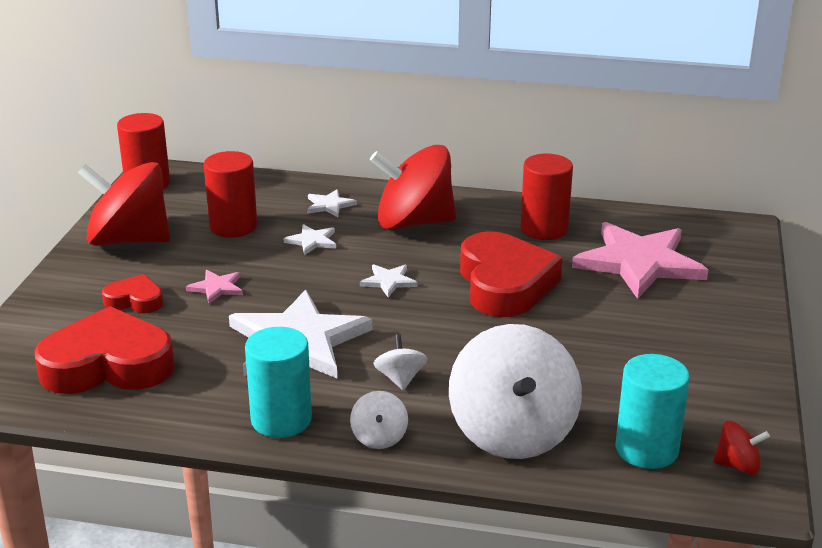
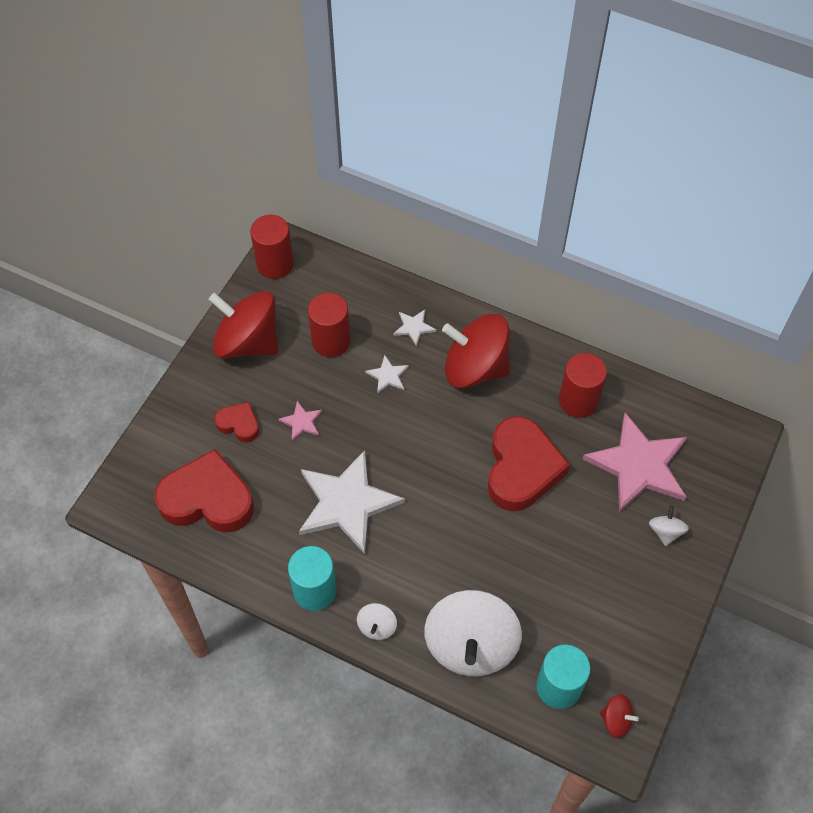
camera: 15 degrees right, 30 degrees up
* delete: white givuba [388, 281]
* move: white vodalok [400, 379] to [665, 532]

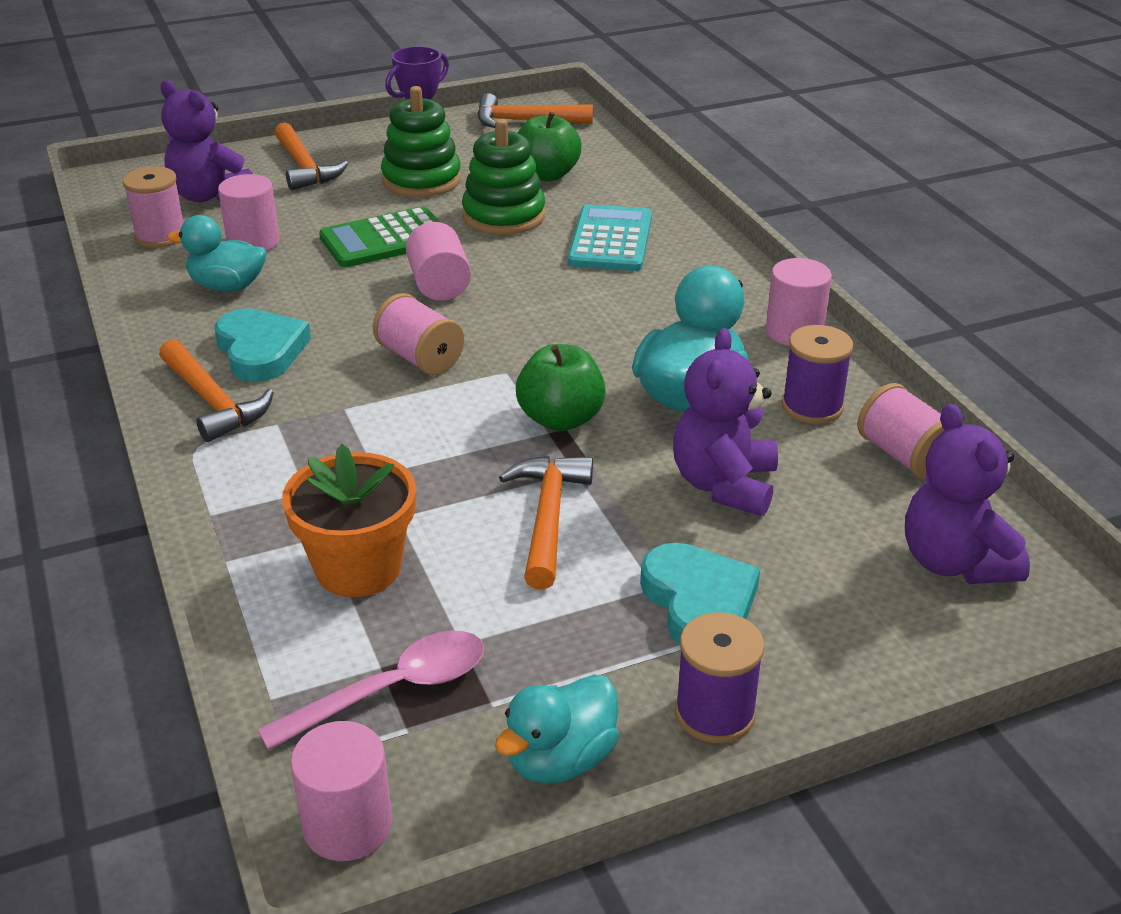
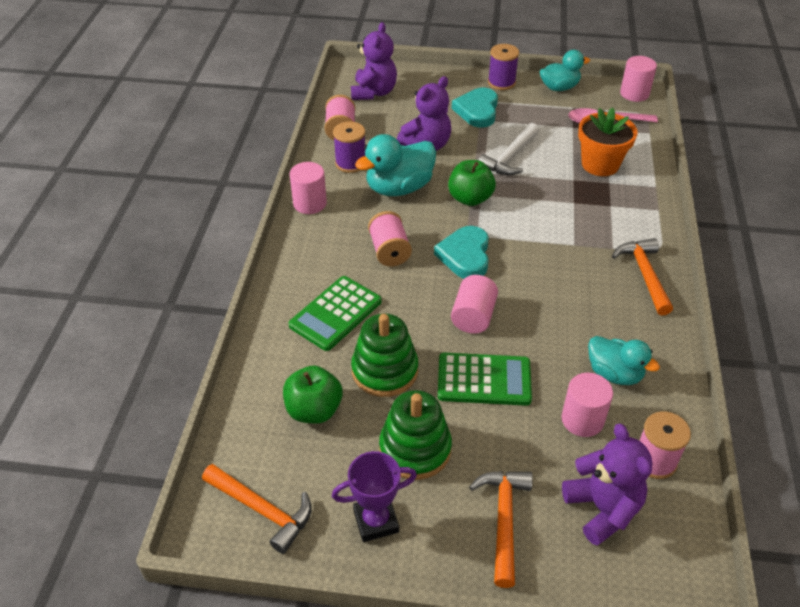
camera: 150 degrees left, 10 degrees up
* move: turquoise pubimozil [260, 350] to [465, 256]
* move: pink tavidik [420, 358] to [389, 251]
* recolor: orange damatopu [548, 517] to white damatopu [510, 157]
* recolor: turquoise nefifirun [610, 240] to green nefifirun [335, 313]

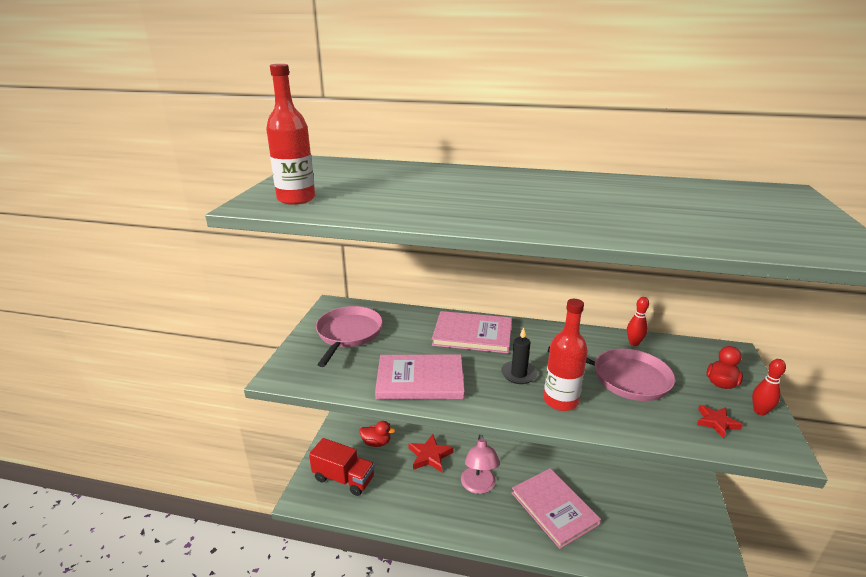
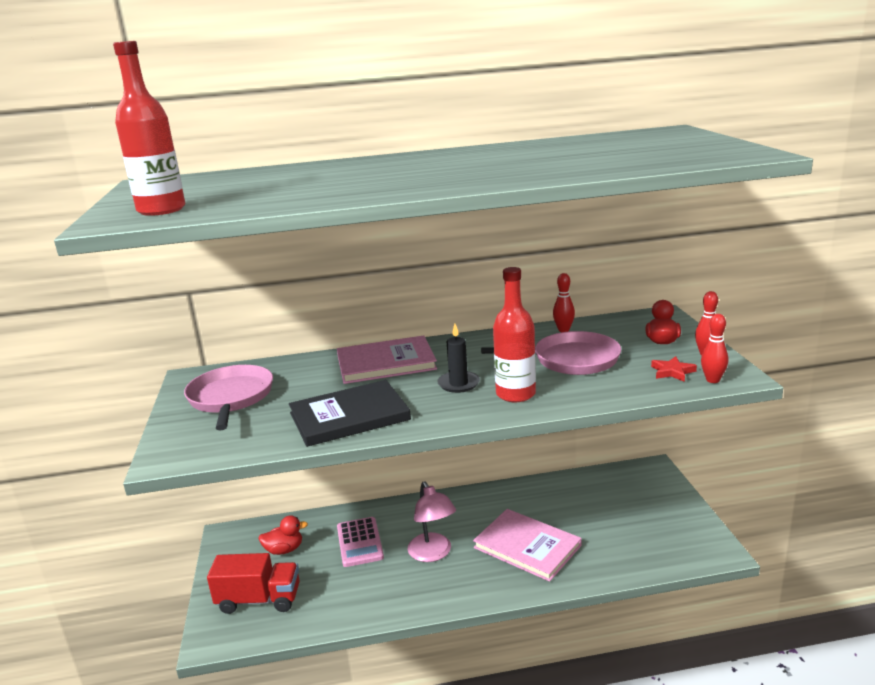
camera: 20 degrees left, 5 degrees down
* insert: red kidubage [712, 380]
* replace: red givuba [429, 456] to pink nefifirun [359, 542]
* recolor: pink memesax [420, 380] to black memesax [349, 416]

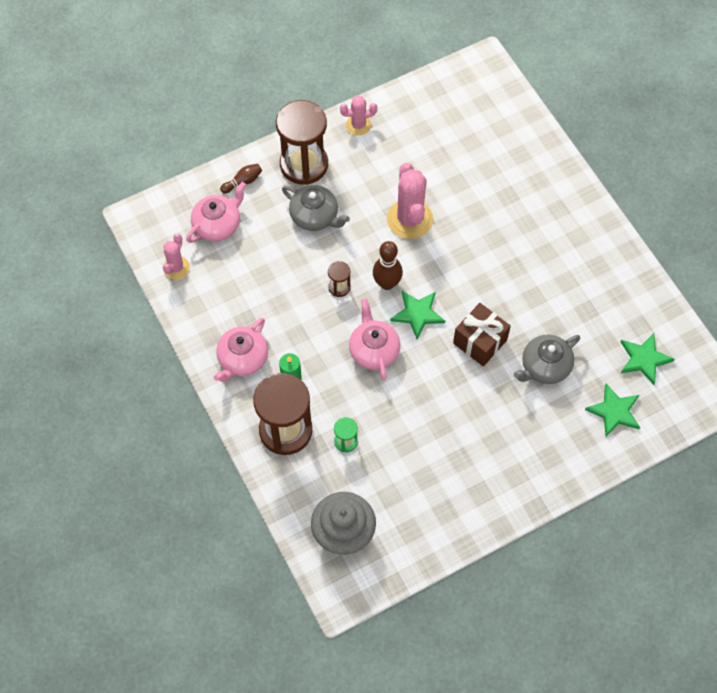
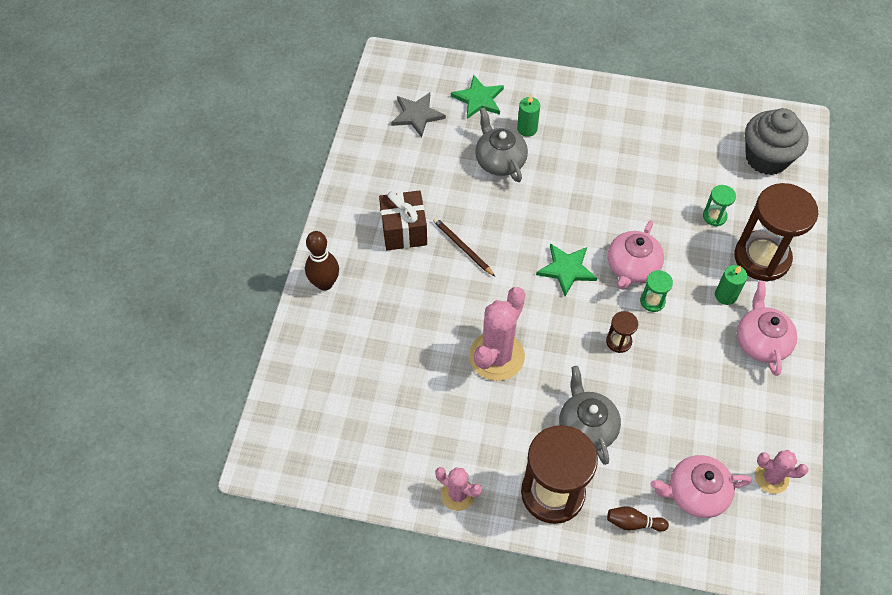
camera: 140 degrees left, 5 degrees down
* insert: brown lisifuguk [462, 247]
* insert: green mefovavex [527, 129]
* insert: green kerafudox [652, 301]
* move: brown kidubage [387, 283] to [325, 283]
* move: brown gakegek [480, 342] to [404, 230]
* recolor: green givuba [644, 359] to grey givuba [417, 115]
* rotate: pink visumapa [176, 268] = [771, 477] 45 degrees clockwise
* rotate: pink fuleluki [242, 359] = [761, 341] 75 degrees counterclockwise
* rotate: grey fuleluki [544, 367] = [499, 160] 120 degrees counterclockwise

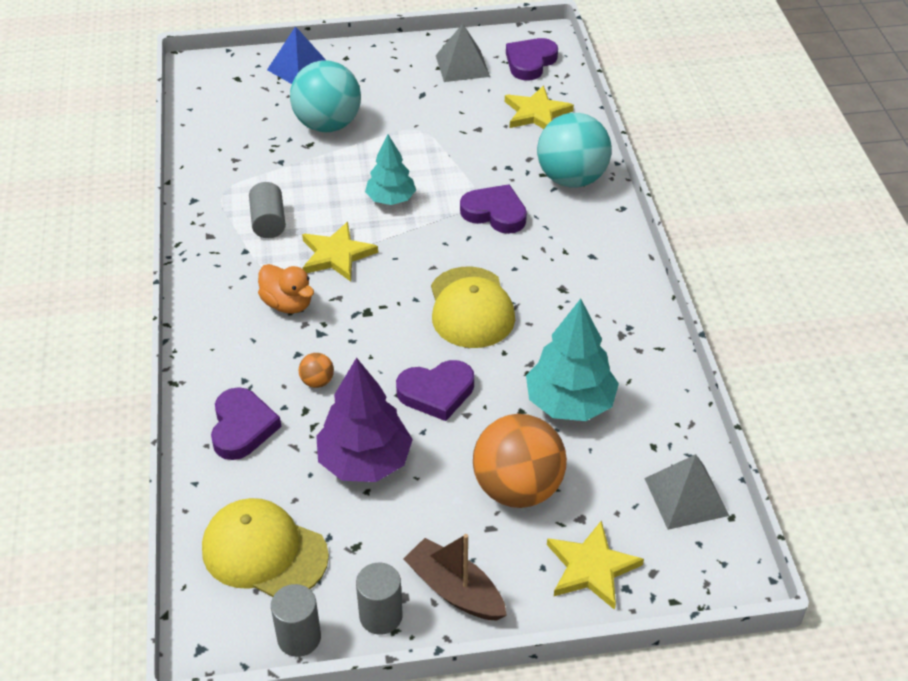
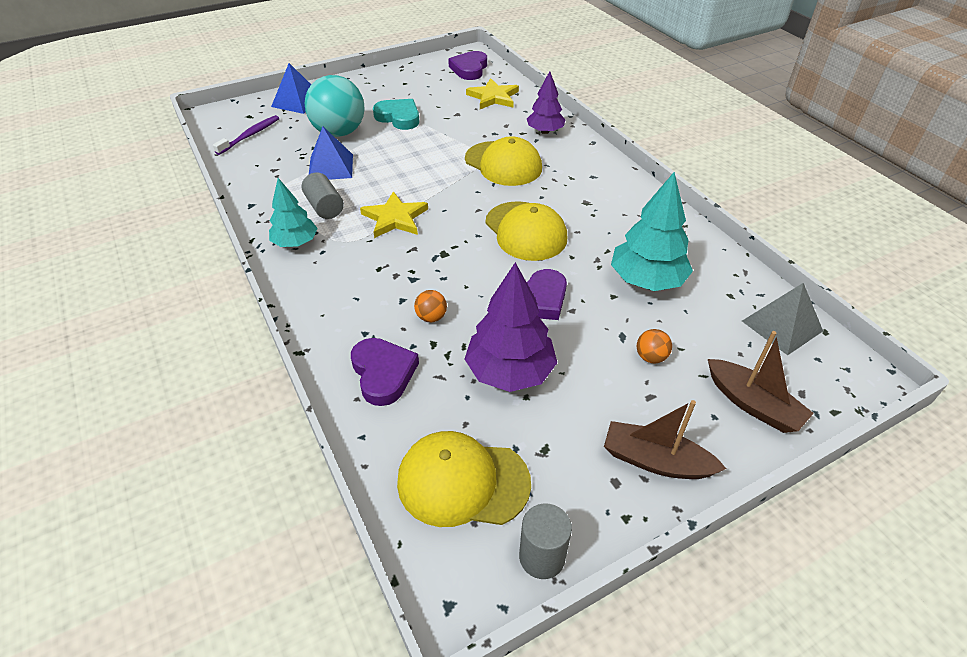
camera: 20 degrees left, 0 degrees up
* delete: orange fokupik [288, 304]
* delete: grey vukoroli [381, 616]
* delete: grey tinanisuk [462, 66]
* insert: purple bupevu [250, 135]
* insert: blue tinanisuk [331, 167]
* insert: turquoise pubimozil [399, 117]
* move: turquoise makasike [391, 199] to [295, 243]
* replace: purple pubimozil [495, 213] to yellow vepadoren [503, 164]
* replace: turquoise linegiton [571, 179] to purple makasike [545, 131]
* replace: yellow givuba [591, 567] to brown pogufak [753, 404]
* resize: orange linegiton [517, 488] = [651, 357] x0.41

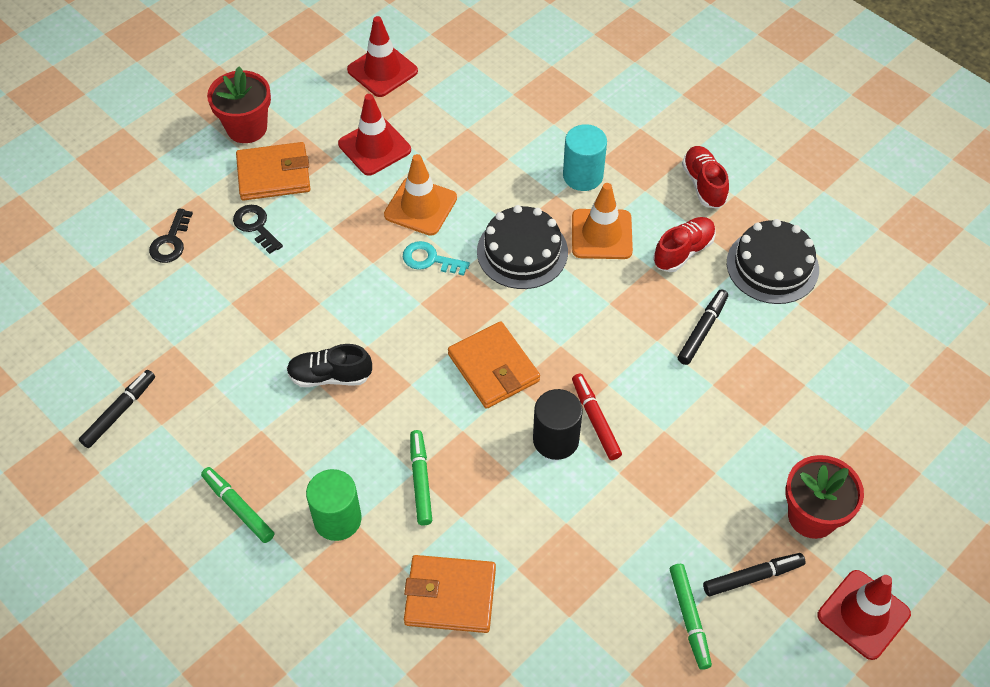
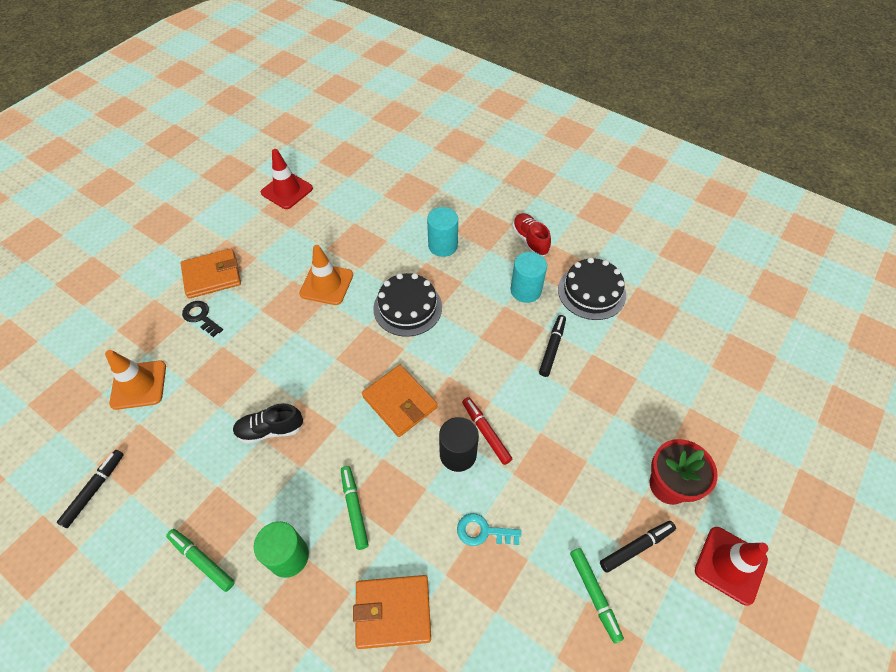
camera: 10 degrees left, 0 degrees up
* delete: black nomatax [171, 241]
* delete: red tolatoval [247, 128]
* delete: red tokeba [374, 147]
* move: turquoise nomatax [430, 259] to [483, 531]
* move: orange tokeba [601, 234] to [138, 385]
* replace: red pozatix [683, 251] to turquoise vukoroli [525, 290]

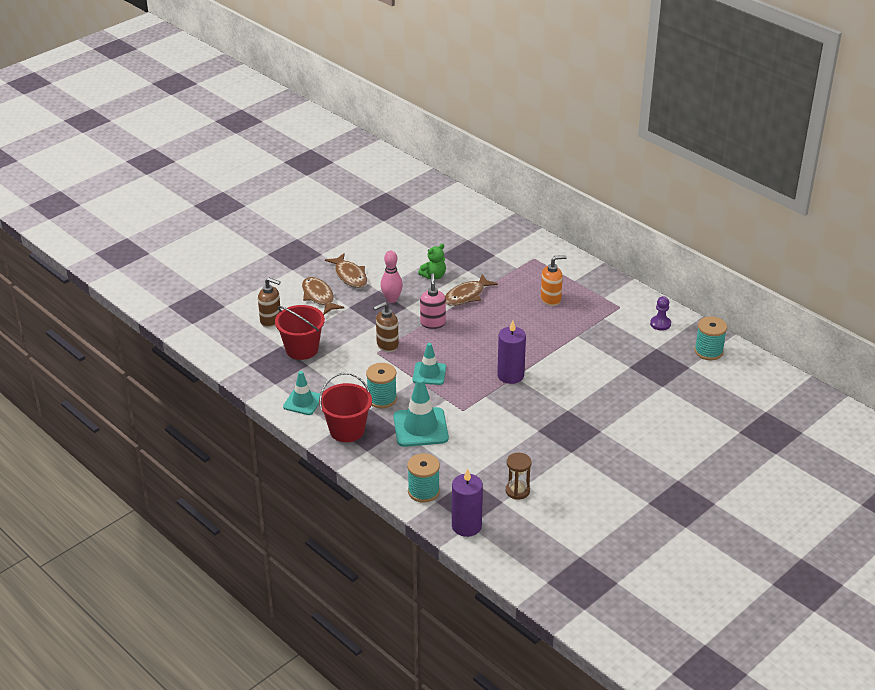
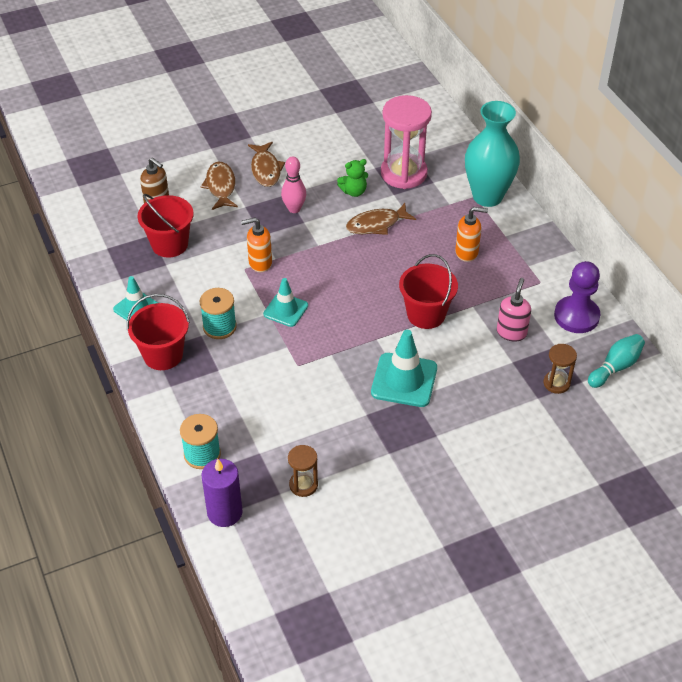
camera: 20 degrees right, 10 degrees up
* delete: purple mefovavex [510, 375]
* insert: pink kerafudox [403, 173]
* insert: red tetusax [426, 314]
* insert: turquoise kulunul [487, 196]
* insert: brown kerafudox [556, 383]
* move: turquoise tokeba [420, 427] to [404, 380]
* move: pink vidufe [433, 323] to [511, 332]
* replace: turquoise tavidik [708, 351] to turquoise kidubage [615, 367]
* recolor: brown vidufe [387, 345] to orange vidufe [260, 263]
* resize: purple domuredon [660, 324] = [576, 316] x1.82

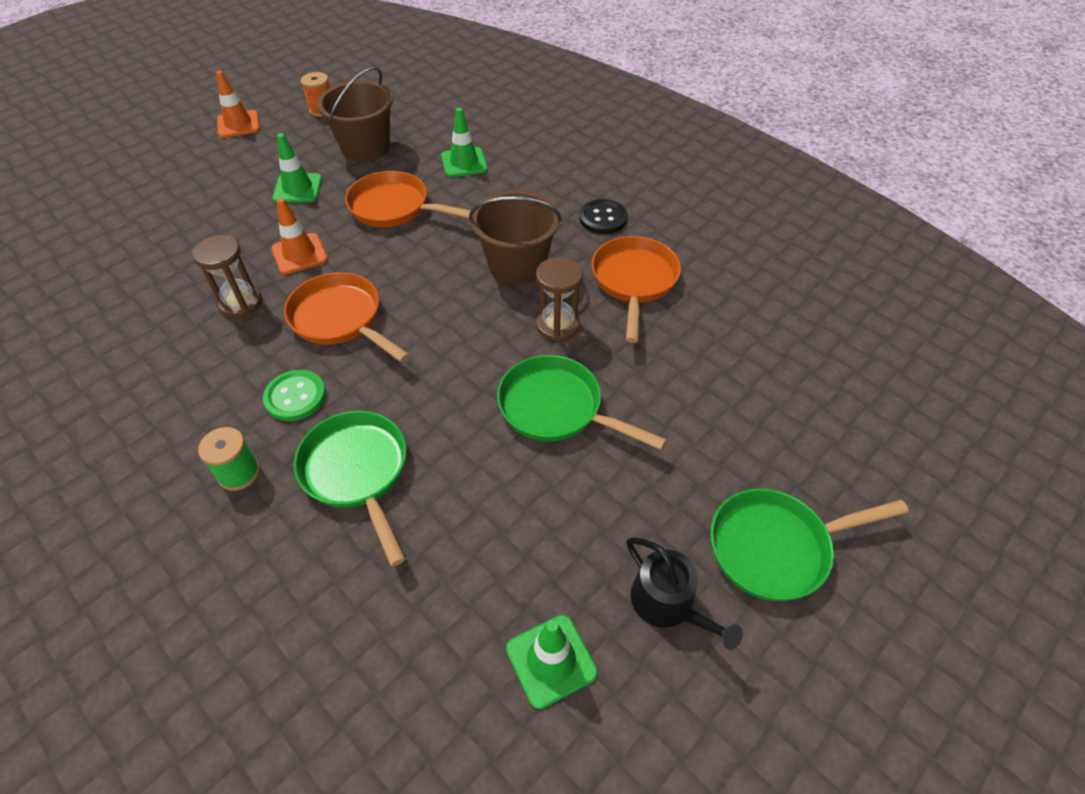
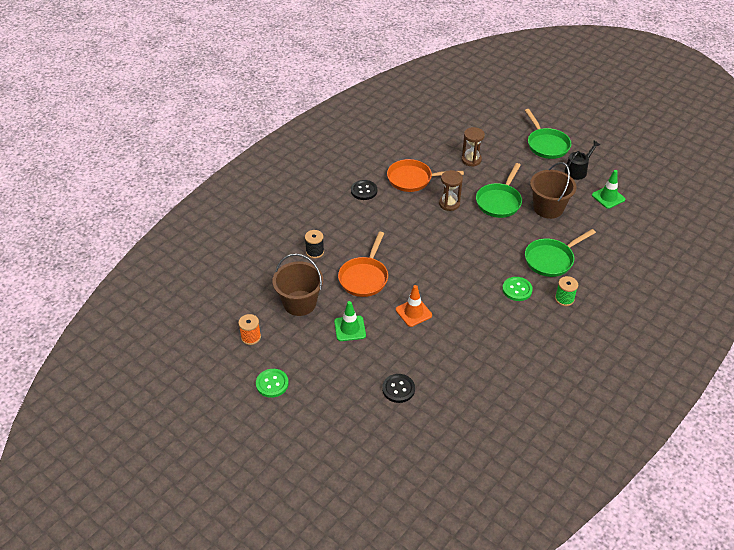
camera: 95 degrees left, 5 degrees down
* delete: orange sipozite [340, 319]
* insert: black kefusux [398, 389]
* move: brown kerafudox [241, 303] to [471, 160]
* move: brown tetusax [517, 265] to [548, 208]
* replace: orange tokeba [238, 124] to green kefusux [272, 384]
* replace: green tokeba [464, 163] to black tavidik [315, 252]

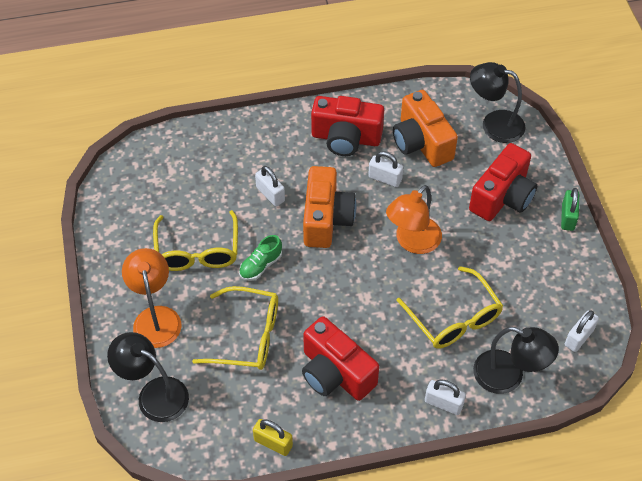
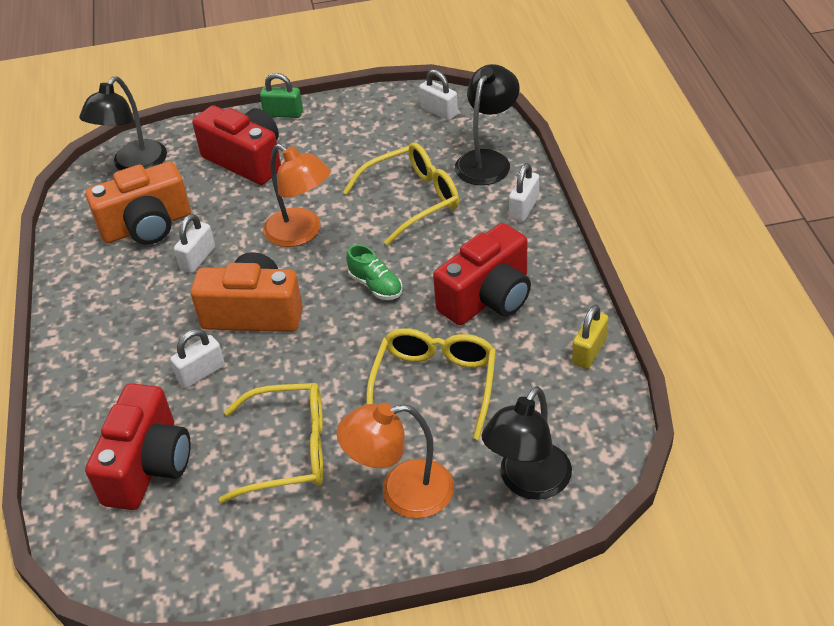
camera: 85 degrees left, 10 degrees down
* move: green pozatix [260, 265] to [376, 286]
* move: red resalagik [346, 138] to [148, 466]

